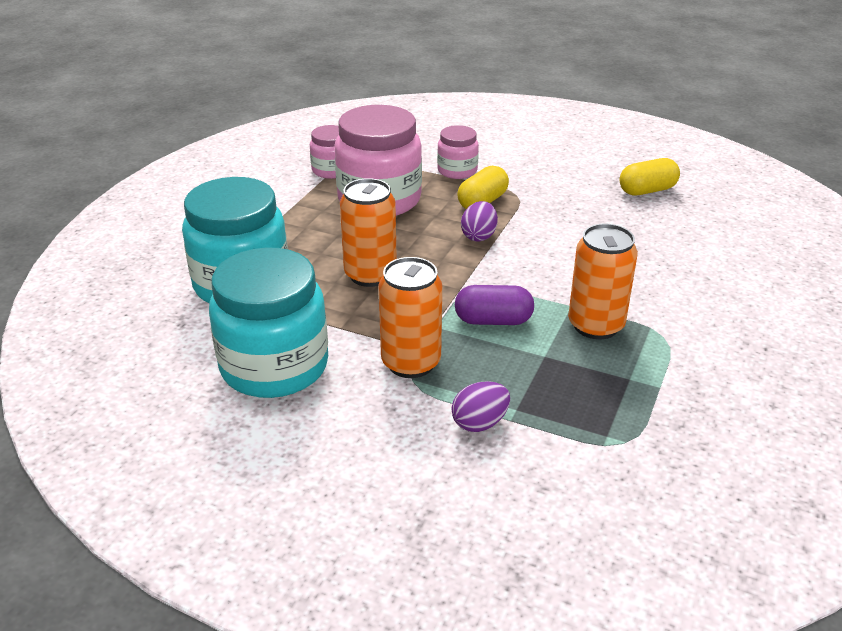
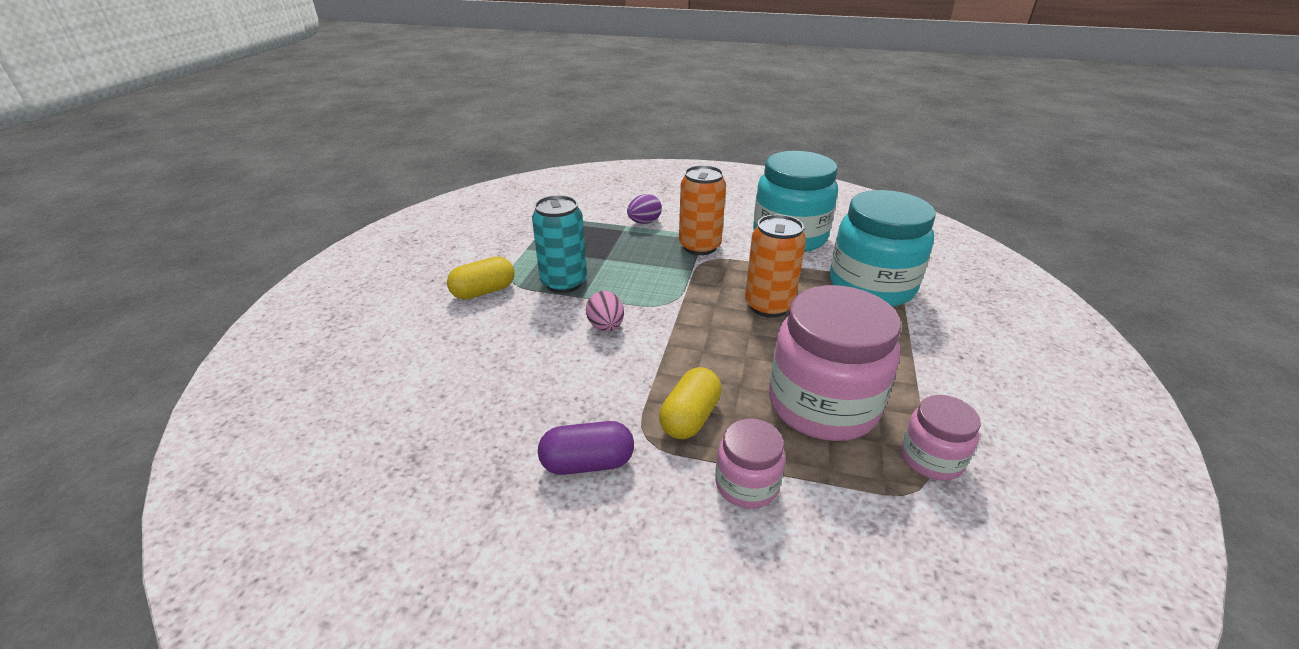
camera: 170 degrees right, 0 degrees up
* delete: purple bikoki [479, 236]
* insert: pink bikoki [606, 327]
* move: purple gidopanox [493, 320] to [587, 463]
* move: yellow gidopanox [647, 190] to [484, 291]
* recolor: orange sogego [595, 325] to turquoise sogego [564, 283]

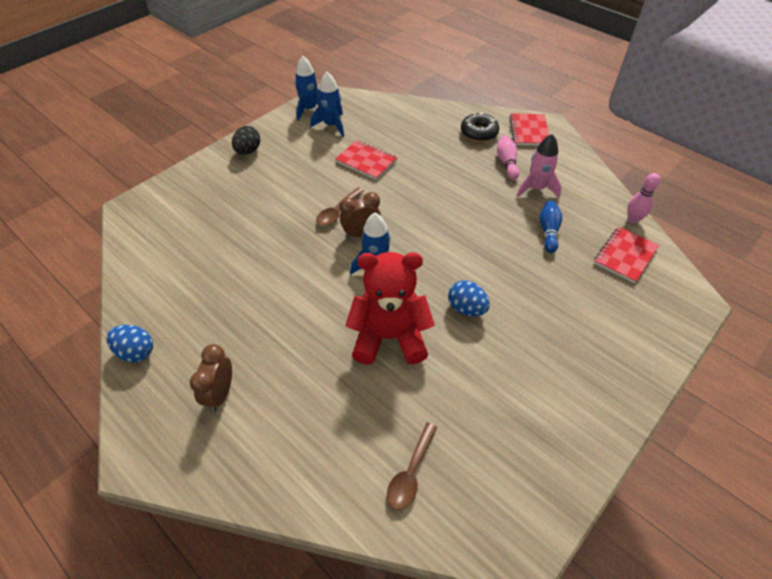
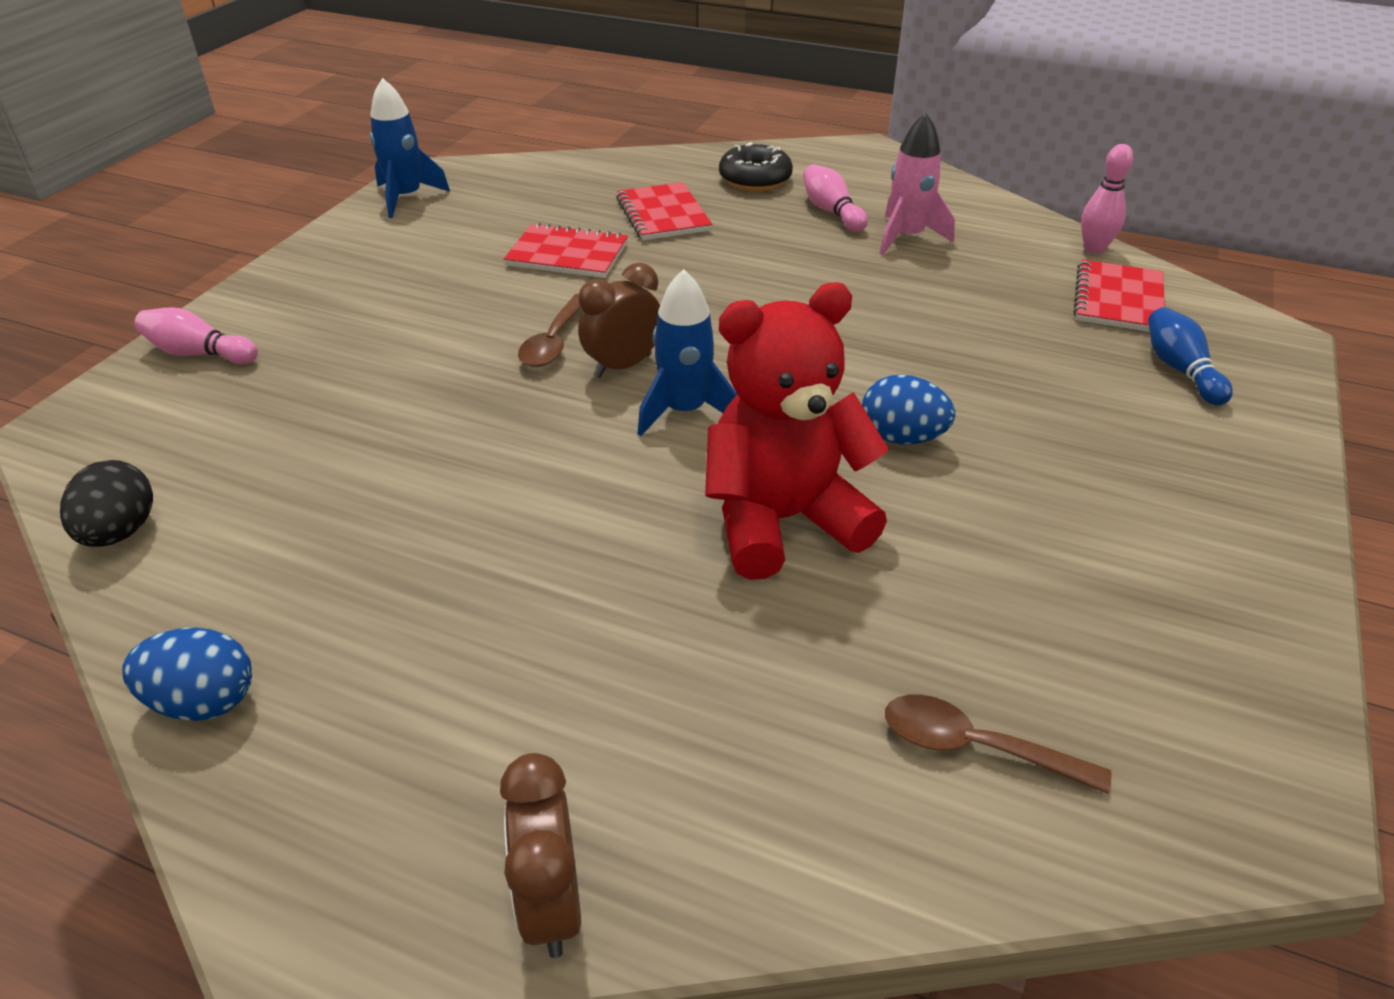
camera: 20 degrees left, 10 degrees down
* delete: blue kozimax [332, 125]
* insert: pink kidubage [199, 353]
* move: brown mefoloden [220, 394] to [551, 903]
* move: black bikoki [248, 151] to [120, 532]
* move: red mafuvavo [529, 131] to [663, 215]
* move: blue kidubage [548, 231] to [1180, 370]
* rotate: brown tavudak [411, 472] = [975, 747] 105 degrees clockwise

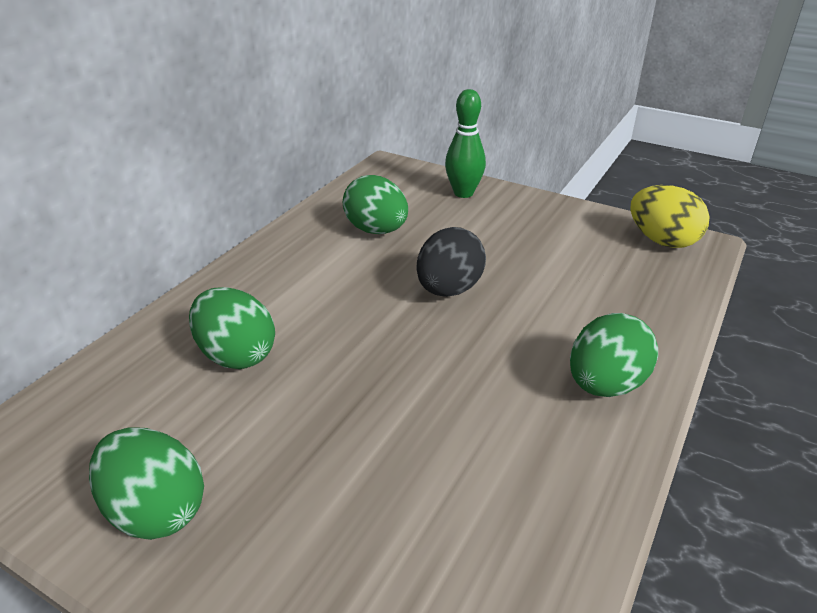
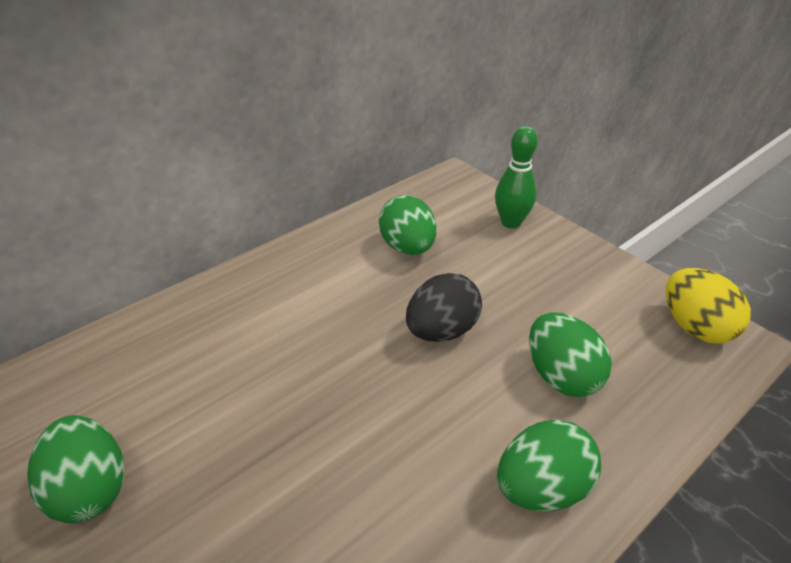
camera: 20 degrees right, 5 degrees up
* move: green bikoki [236, 355] to [561, 376]

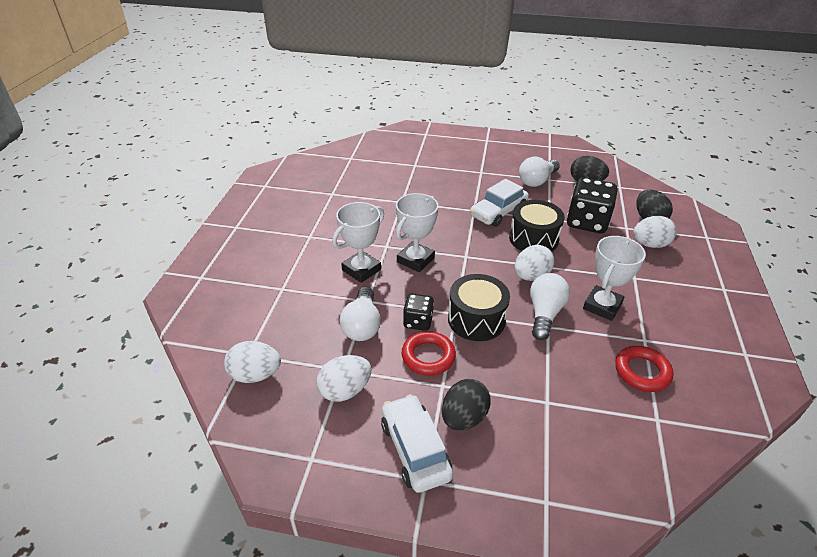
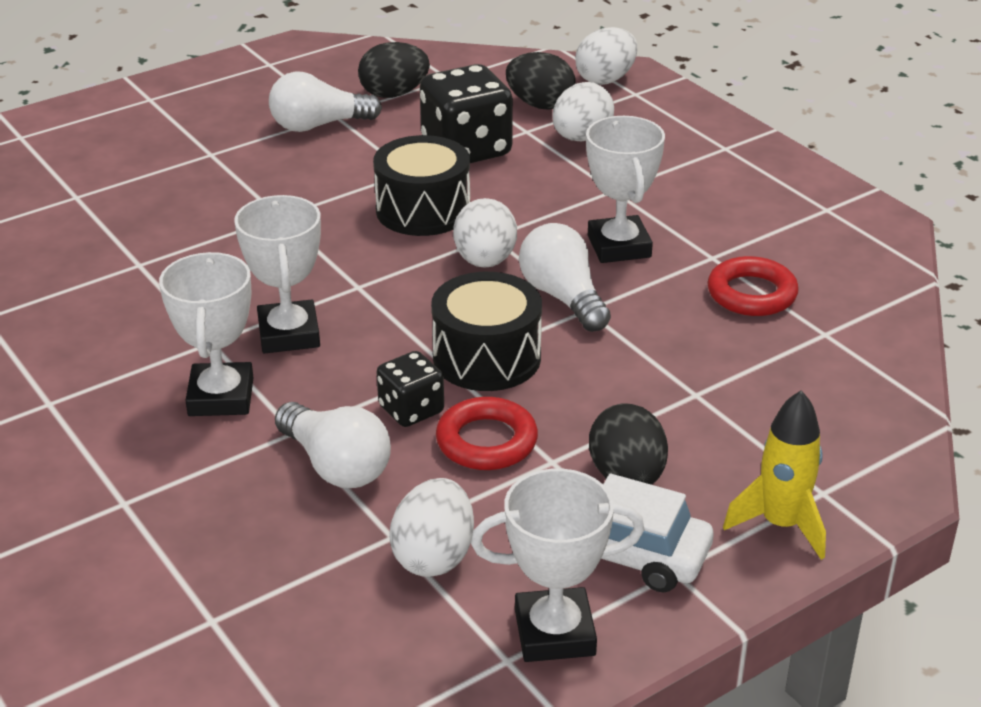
camera: 45 degrees left, 5 degrees down
* delete: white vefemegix [498, 212]
* insert: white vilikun [554, 632]
* insert: yellow kozimax [781, 525]
* move: white bikoki [255, 375] to [605, 79]
* rotate: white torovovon [537, 181] = [319, 125] 75 degrees clockwise

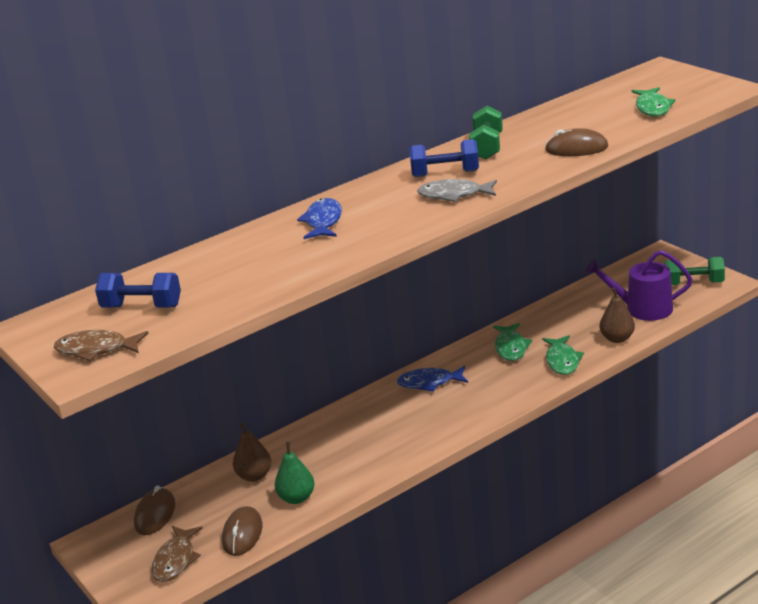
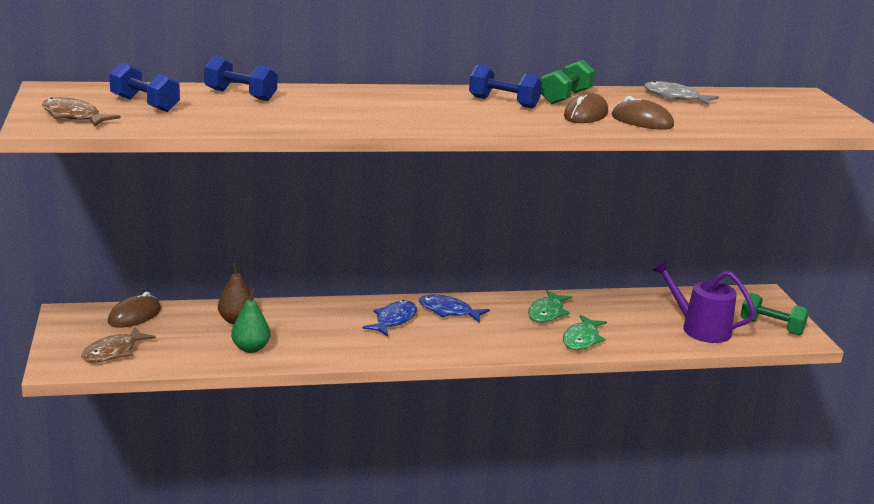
camera: 20 degrees right, 5 degrees down
* delete: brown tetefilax [617, 338]
* delete: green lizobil [652, 108]
* insert: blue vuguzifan [240, 95]
* move: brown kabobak [242, 534] to [586, 115]
* move: blue lizobil [323, 222] to [393, 320]
* move: grey lizobil [454, 195] to [675, 97]

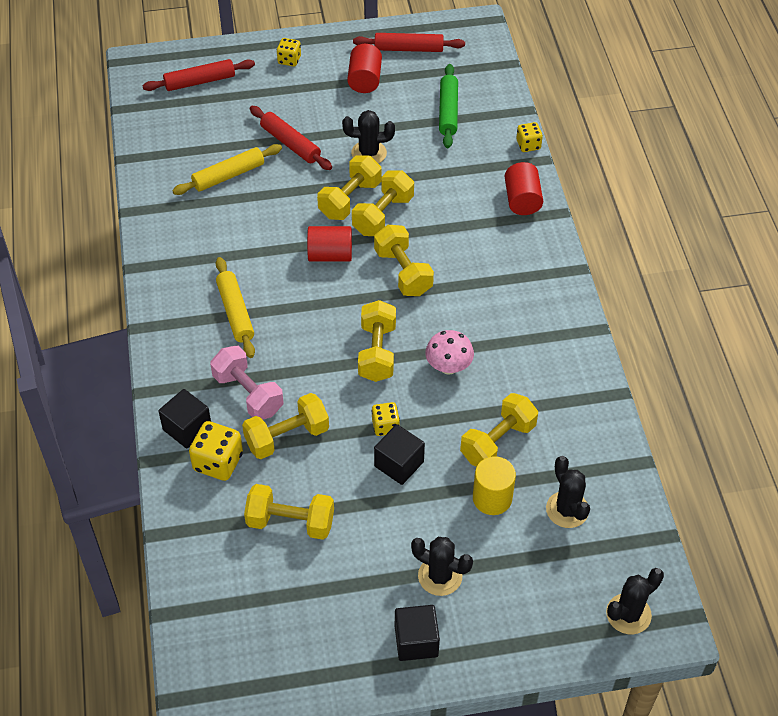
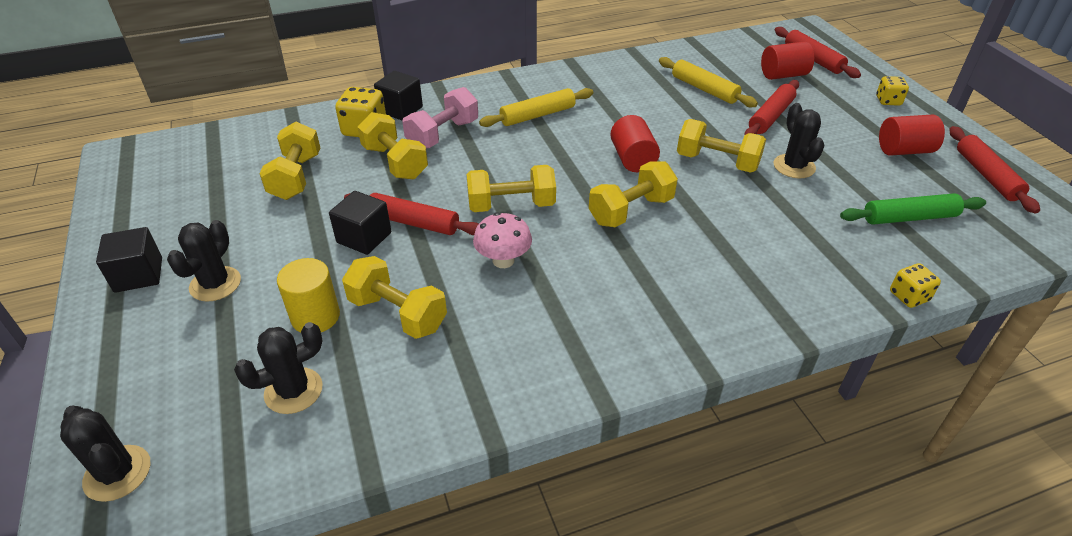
camera: 80 degrees right, 10 degrees down
* delete: yellow vuguzifan [383, 215]
* move: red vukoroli [522, 200] to [783, 75]
* replace: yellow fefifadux [385, 426] to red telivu [413, 222]

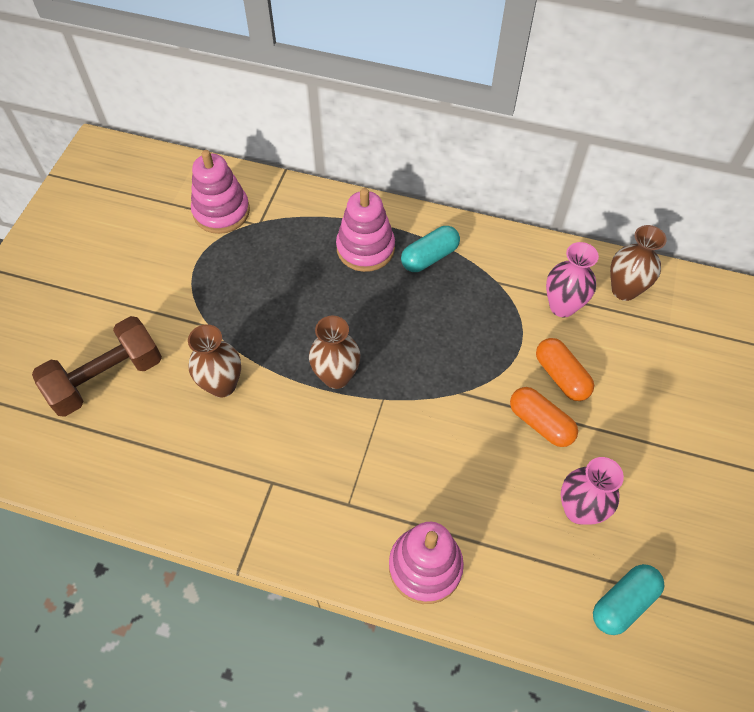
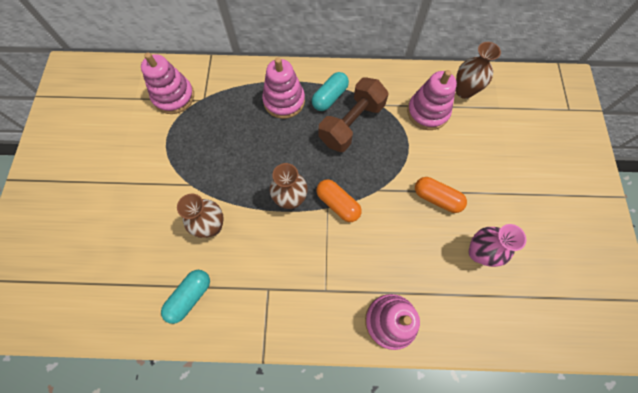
camera: 15 degrees left, 10 degrees up
* move: brown vuguzifan [107, 378] to [351, 124]
* move: orange gidopanox [561, 376] to [338, 204]
* move: turquoise gidopanox [623, 602] to [190, 297]
* replace: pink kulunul [562, 306] to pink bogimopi [427, 112]

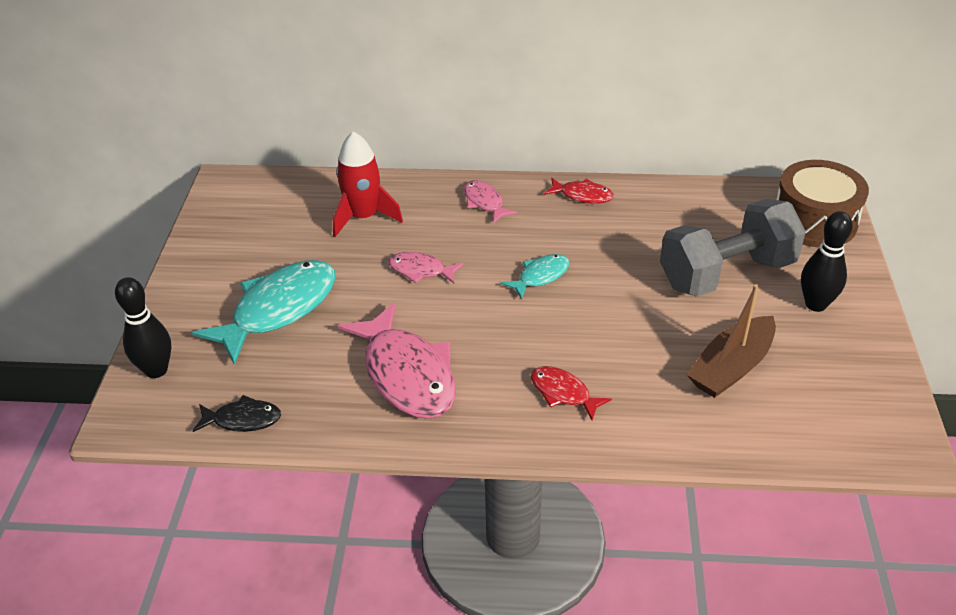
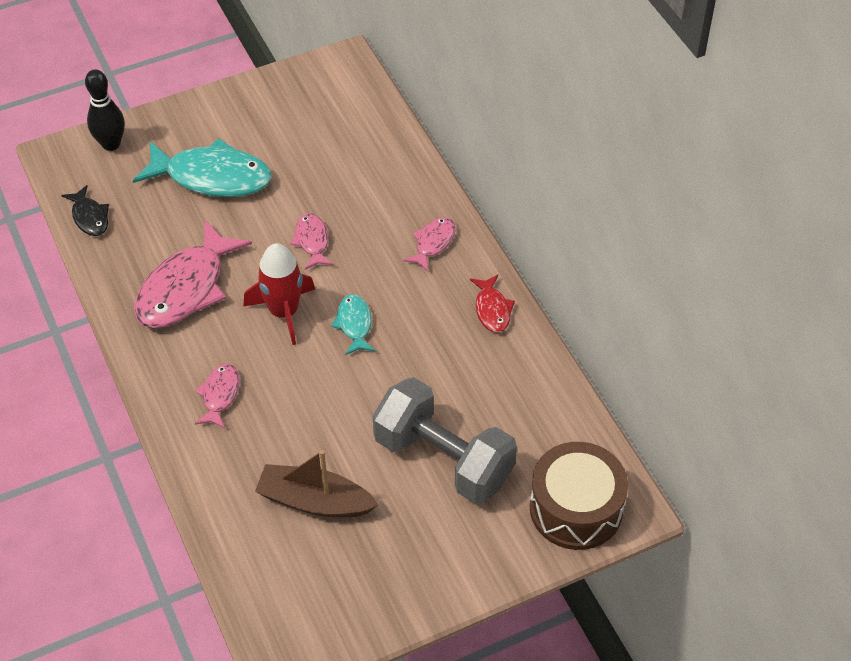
camera: 60 degrees right, 10 degrees up
* delete: black kidubage [815, 304]
* move: red kozimax [363, 217] to [283, 312]
* recolor: red lizobil [563, 393] to pink lizobil [220, 395]
* rotate: turquoise lizobil [540, 276] = [354, 324] 120 degrees counterclockwise

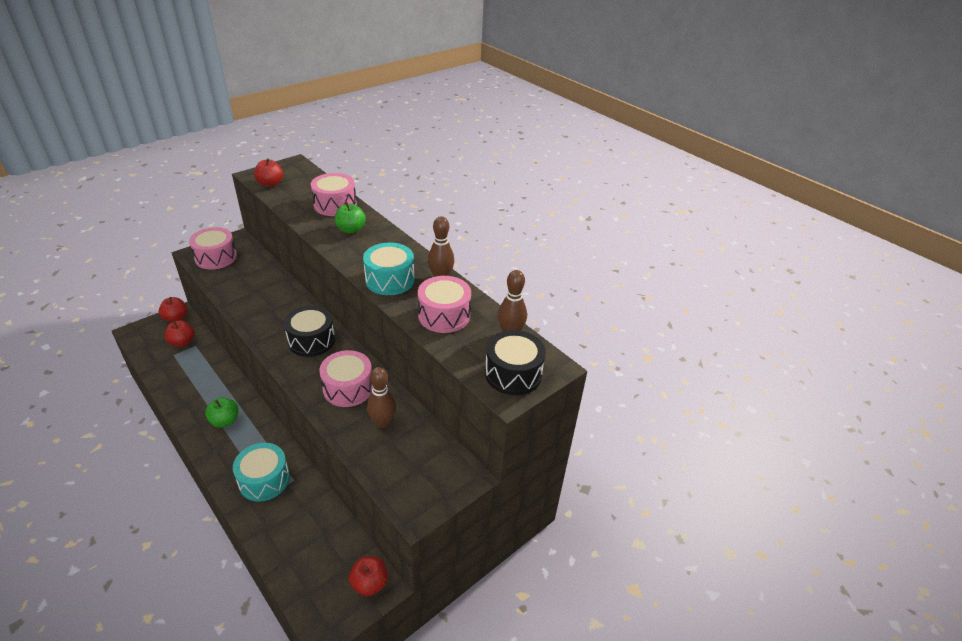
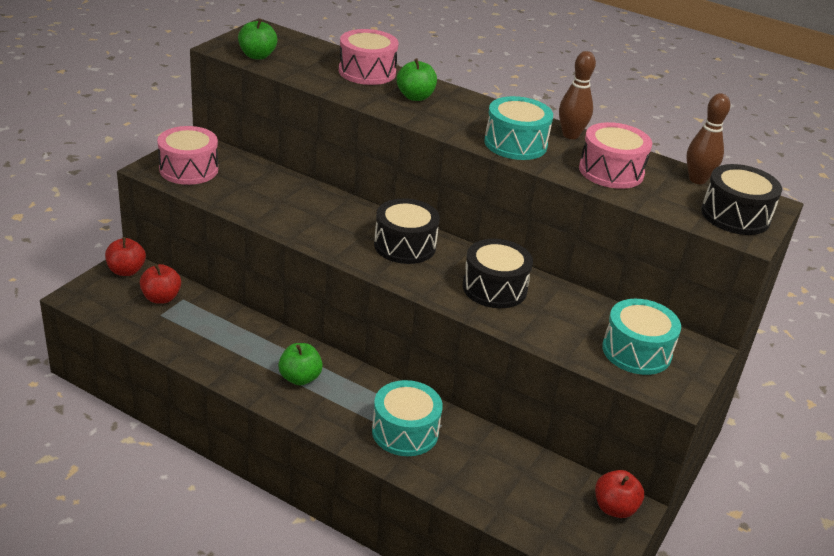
camera: 20 degrees left, 5 degrees down
* delete: brown kidubage [382, 422]
* insert: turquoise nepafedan [636, 351]
* recolor: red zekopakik [270, 184] to green zekopakik [257, 56]
* recolor: pink nepafedan [348, 388] to black nepafedan [494, 288]

